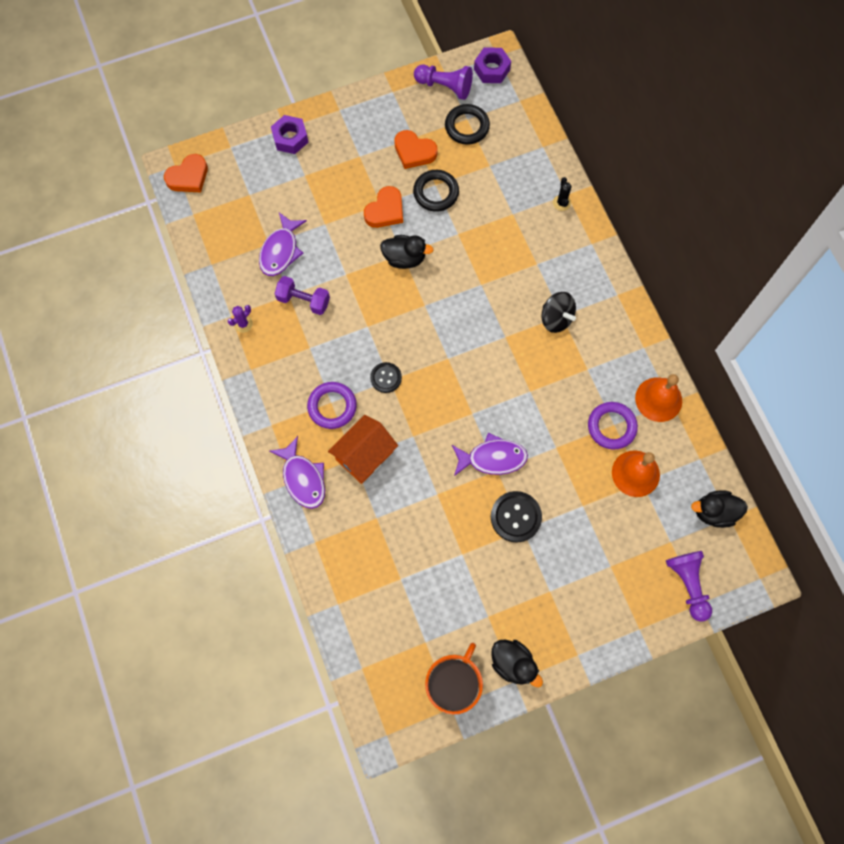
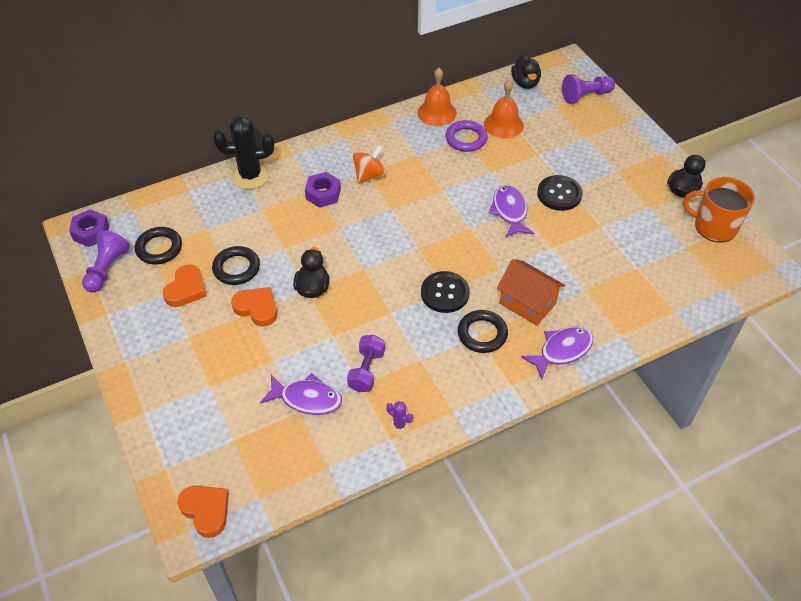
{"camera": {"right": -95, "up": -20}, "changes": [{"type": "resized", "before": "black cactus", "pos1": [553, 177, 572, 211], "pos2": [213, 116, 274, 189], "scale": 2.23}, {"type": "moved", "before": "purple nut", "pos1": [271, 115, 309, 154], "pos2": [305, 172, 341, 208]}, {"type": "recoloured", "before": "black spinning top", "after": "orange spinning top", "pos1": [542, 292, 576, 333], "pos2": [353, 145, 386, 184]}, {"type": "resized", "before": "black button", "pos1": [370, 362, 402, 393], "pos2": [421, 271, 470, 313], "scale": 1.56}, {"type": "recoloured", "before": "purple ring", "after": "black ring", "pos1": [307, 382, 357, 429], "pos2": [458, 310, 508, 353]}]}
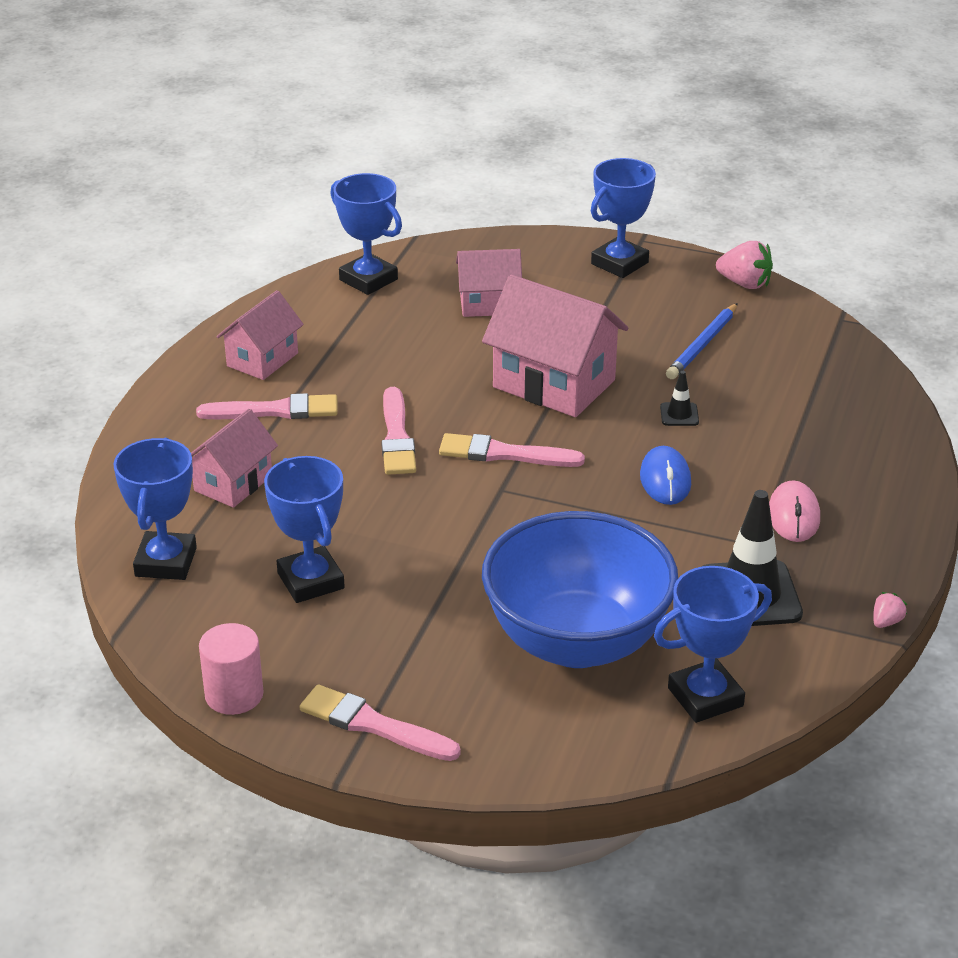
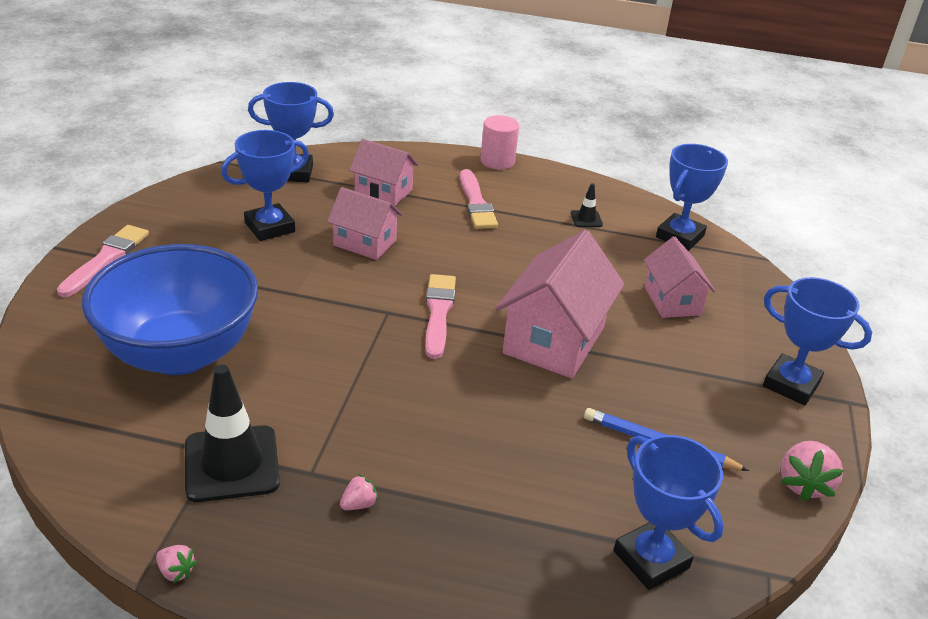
{"camera": {"right": 80, "up": 0}, "changes": [{"type": "moved", "before": "pink house", "pos1": [217, 290, 304, 380], "pos2": [327, 187, 403, 260]}, {"type": "replaced", "before": "pink mouse", "after": "pink strawberry", "pos1": [769, 480, 820, 542], "pos2": [340, 474, 378, 510]}, {"type": "moved", "before": "pink cylinder", "pos1": [199, 623, 264, 715], "pos2": [480, 115, 519, 169]}, {"type": "moved", "before": "black traffic cone", "pos1": [660, 371, 699, 426], "pos2": [571, 183, 603, 227]}, {"type": "moved", "before": "blue trophy", "pos1": [654, 566, 772, 723], "pos2": [614, 435, 724, 590]}, {"type": "removed", "before": "pink brush", "pos1": [381, 387, 416, 475]}, {"type": "removed", "before": "blue mouse", "pos1": [640, 446, 691, 505]}]}
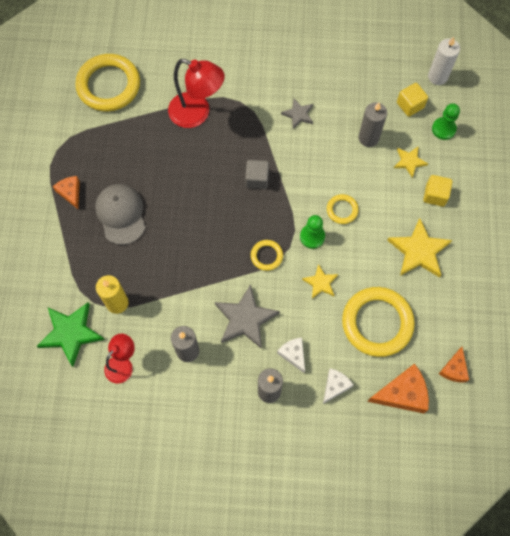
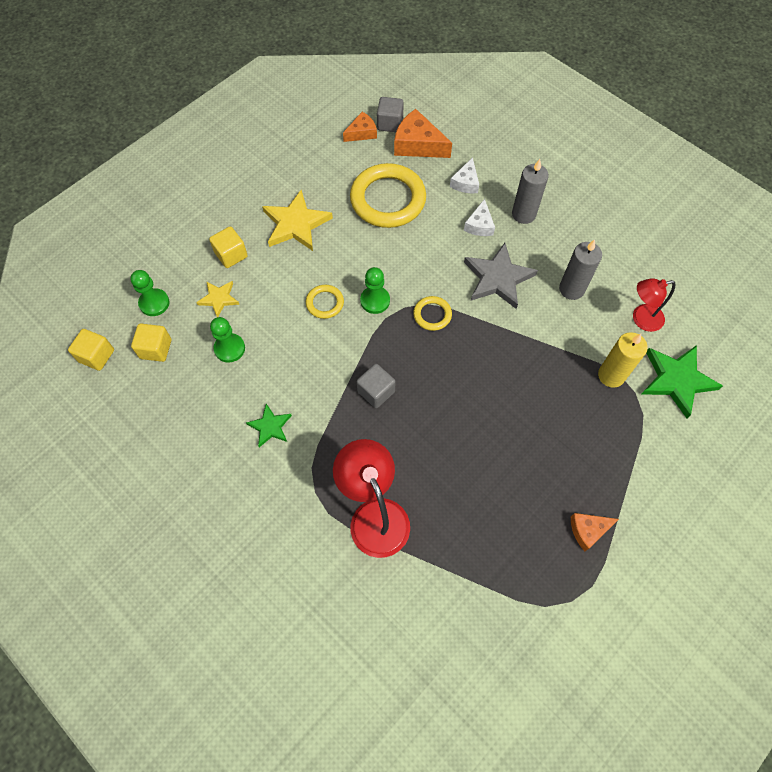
{"camera": {"right": -140, "up": -5}, "changes": [{"type": "replaced", "before": "white candle", "after": "yellow cube", "pos1": [428, 37, 460, 85], "pos2": [68, 329, 114, 371]}, {"type": "replaced", "before": "grey candle", "after": "green pawn", "pos1": [358, 102, 387, 147], "pos2": [210, 317, 245, 363]}, {"type": "recoloured", "before": "grey star", "after": "green star", "pos1": [281, 98, 313, 129], "pos2": [246, 404, 292, 448]}, {"type": "added", "after": "grey cube", "pos2": [377, 97, 404, 132]}, {"type": "turned", "before": "white cheese", "pos1": [323, 368, 353, 404], "pos2": [450, 157, 479, 193], "turn": -60}, {"type": "turned", "before": "orange cheese", "pos1": [53, 176, 80, 209], "pos2": [571, 513, 619, 551], "turn": 60}, {"type": "removed", "before": "yellow ring", "pos1": [75, 54, 140, 111]}, {"type": "removed", "before": "grey cap", "pos1": [95, 184, 145, 245]}, {"type": "removed", "before": "yellow star", "pos1": [302, 264, 338, 299]}]}
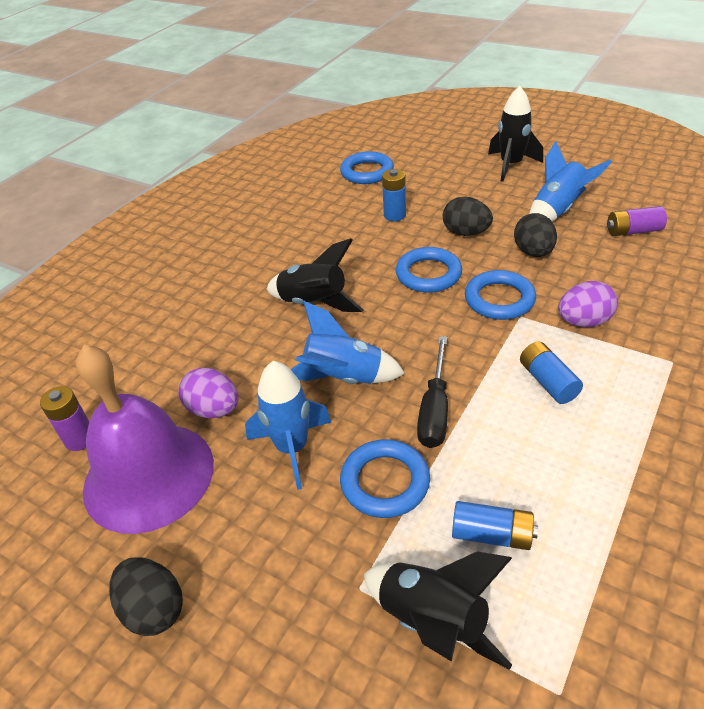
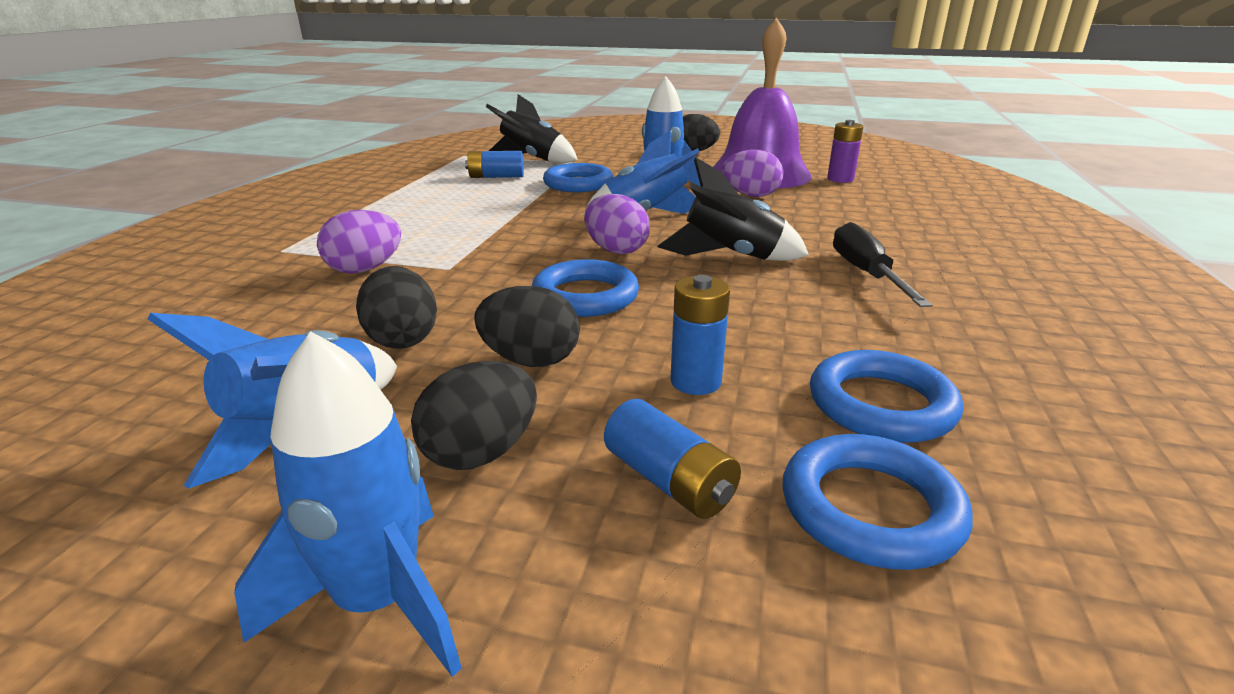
{"camera": {"right": 160, "up": -15}, "changes": [{"type": "recoloured", "before": "black rocket", "after": "blue rocket", "pos1": [488, 86, 543, 181], "pos2": [234, 331, 462, 677]}, {"type": "added", "after": "black egg", "pos2": [411, 361, 537, 470]}, {"type": "added", "after": "purple egg", "pos2": [584, 194, 650, 254]}, {"type": "moved", "before": "blue battery", "pos1": [520, 341, 583, 404], "pos2": [604, 399, 741, 519]}, {"type": "moved", "before": "blue ring", "pos1": [465, 270, 536, 320], "pos2": [810, 350, 963, 443]}, {"type": "moved", "before": "black screwdriver", "pos1": [417, 336, 448, 448], "pos2": [833, 222, 932, 307]}, {"type": "removed", "before": "purple battery", "pos1": [607, 206, 667, 236]}]}
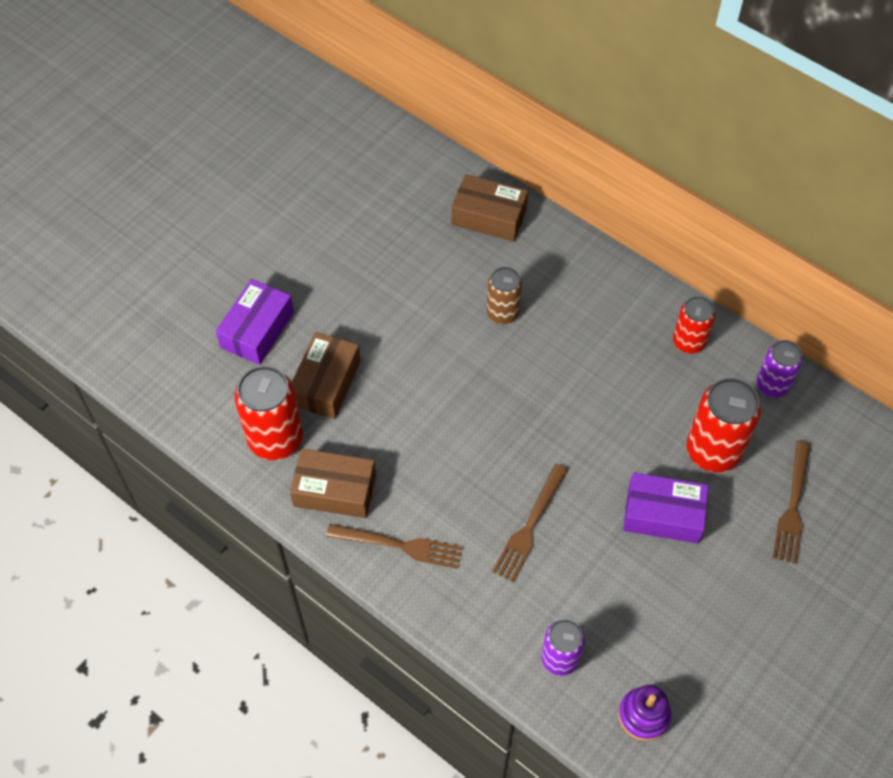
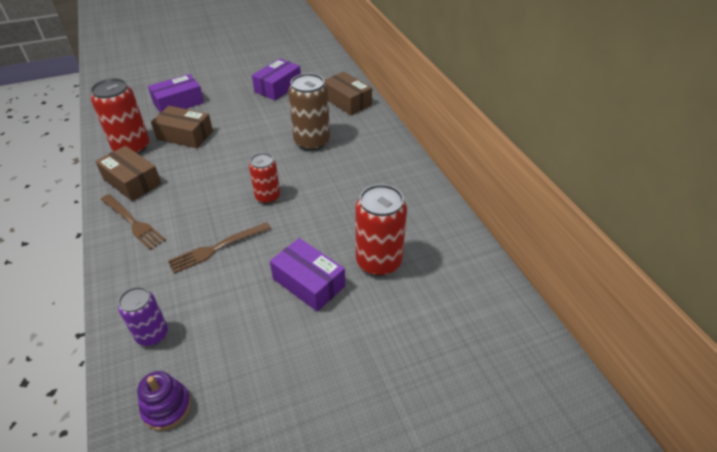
{"camera": {"right": 30, "up": -15}, "changes": [{"type": "turned", "before": "brown box", "pos1": [292, 332, 361, 419], "pos2": [151, 106, 213, 148], "turn": 60}, {"type": "moved", "before": "red can", "pos1": [673, 296, 715, 354], "pos2": [249, 153, 280, 204]}, {"type": "added", "after": "purple box", "pos2": [252, 58, 301, 100]}, {"type": "resized", "before": "brown can", "pos1": [487, 267, 522, 324], "pos2": [288, 73, 330, 151], "scale": 1.61}, {"type": "removed", "before": "purple can", "pos1": [756, 340, 803, 398]}, {"type": "removed", "before": "brown fork", "pos1": [773, 441, 810, 564]}]}
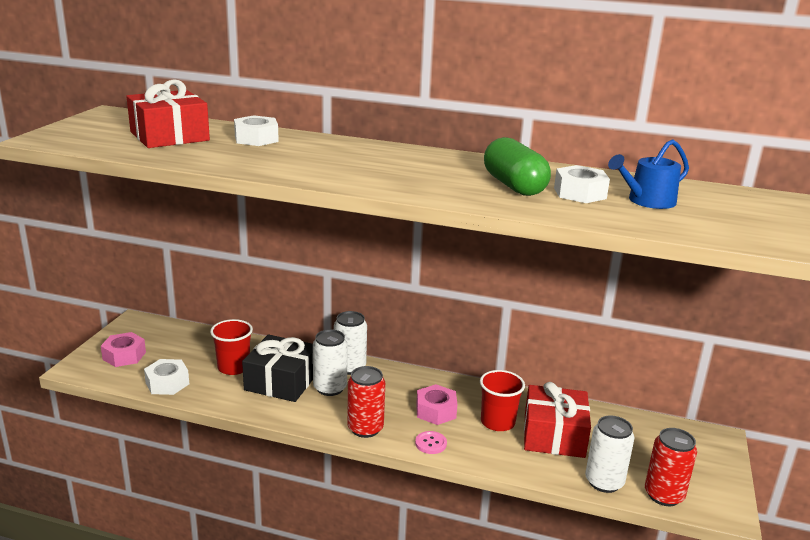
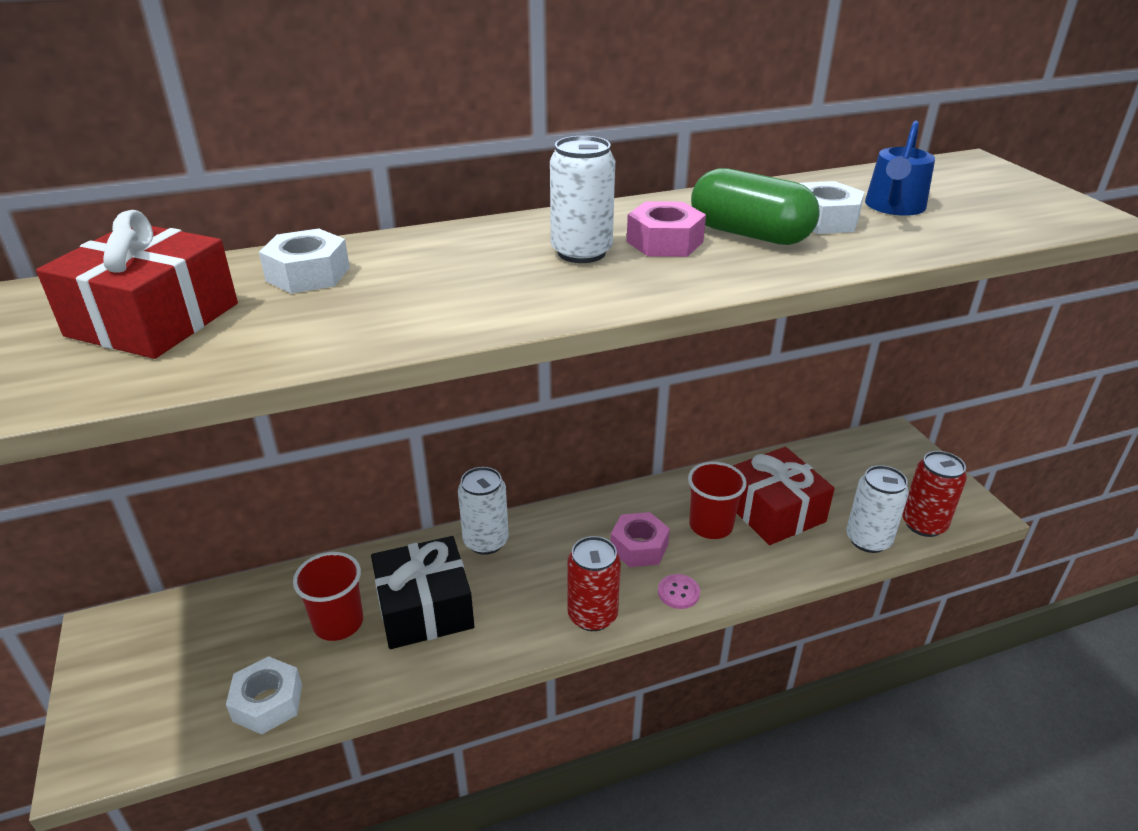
{"camera": {"right": -35, "up": 10}, "changes": [{"type": "moved", "before": "white can", "pos1": [313, 329, 348, 396], "pos2": [550, 136, 615, 263]}, {"type": "moved", "before": "pink nut", "pos1": [101, 332, 146, 367], "pos2": [627, 201, 706, 257]}]}
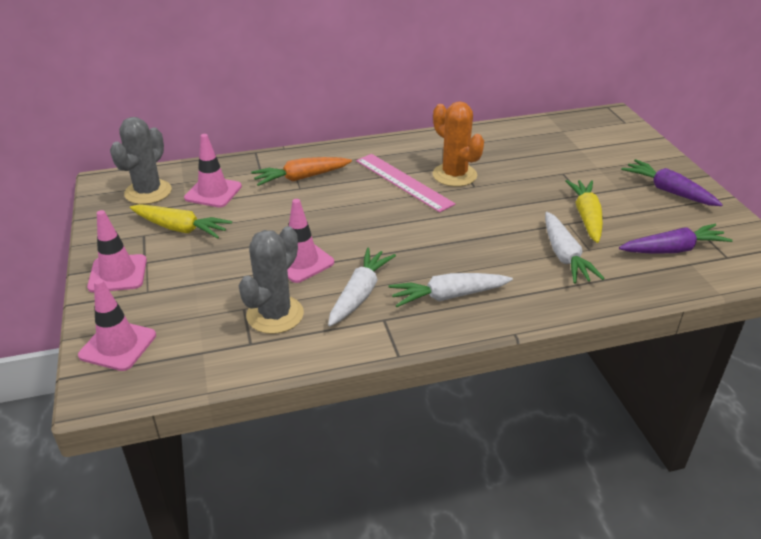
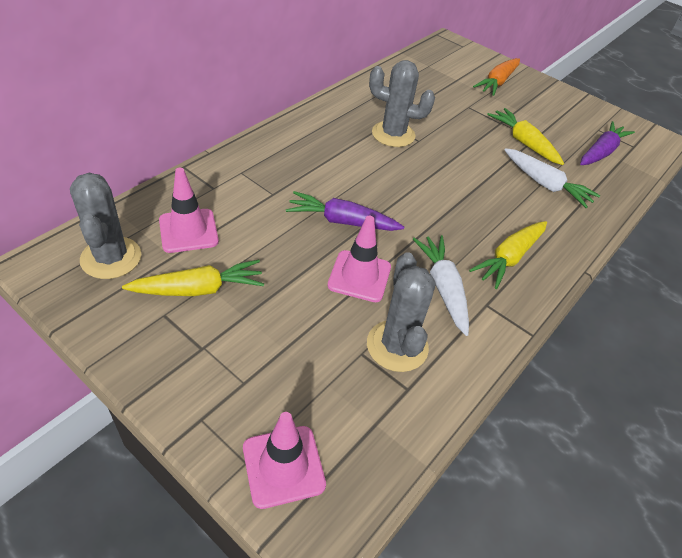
{"camera": {"right": -40, "up": 10}, "changes": [{"type": "moved", "before": "purple carrot", "pos1": [621, 159, 723, 206], "pos2": [286, 191, 404, 231]}, {"type": "recoloured", "before": "orange cactus", "after": "grey cactus", "pos1": [433, 102, 484, 187], "pos2": [369, 60, 435, 147]}, {"type": "recoloured", "before": "white carrot", "after": "yellow carrot", "pos1": [388, 273, 513, 307], "pos2": [469, 221, 547, 289]}, {"type": "moved", "before": "orange carrot", "pos1": [251, 157, 352, 186], "pos2": [473, 58, 520, 96]}, {"type": "removed", "before": "pink traffic cone", "pos1": [87, 210, 147, 292]}, {"type": "removed", "before": "pink ruler", "pos1": [356, 154, 455, 212]}]}
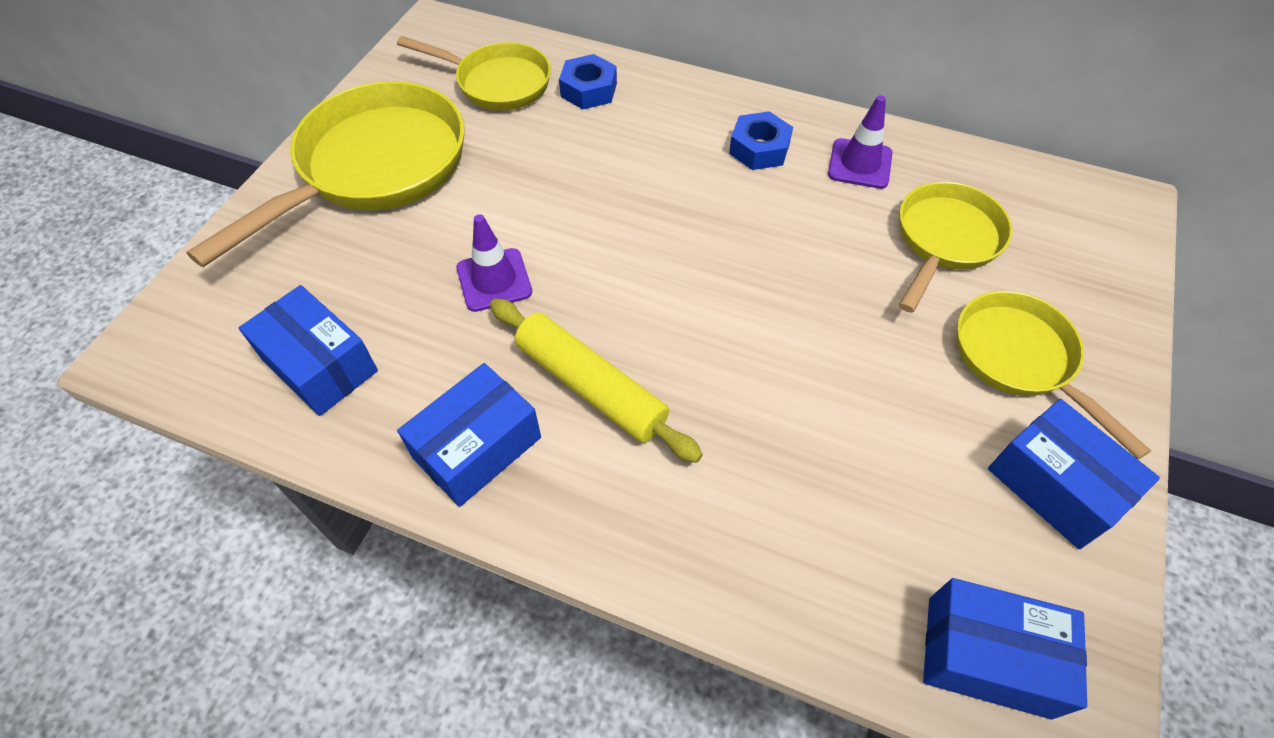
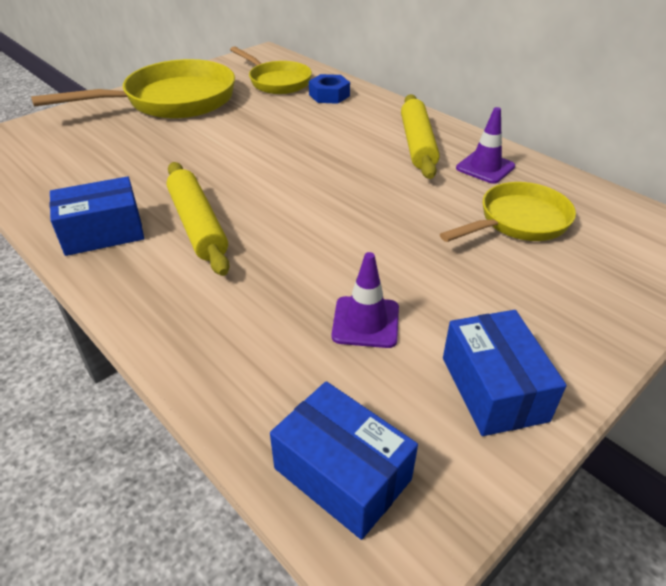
{"camera": {"right": 25, "up": -15}, "changes": [{"type": "moved", "before": "purple traffic cone", "pos1": [456, 214, 532, 312], "pos2": [332, 252, 399, 348]}, {"type": "replaced", "before": "blue nut", "after": "yellow rolling pin", "pos1": [729, 111, 793, 170], "pos2": [401, 94, 440, 179]}, {"type": "removed", "before": "blue box", "pos1": [239, 285, 378, 416]}, {"type": "removed", "before": "yellow pan", "pos1": [956, 291, 1151, 459]}]}
